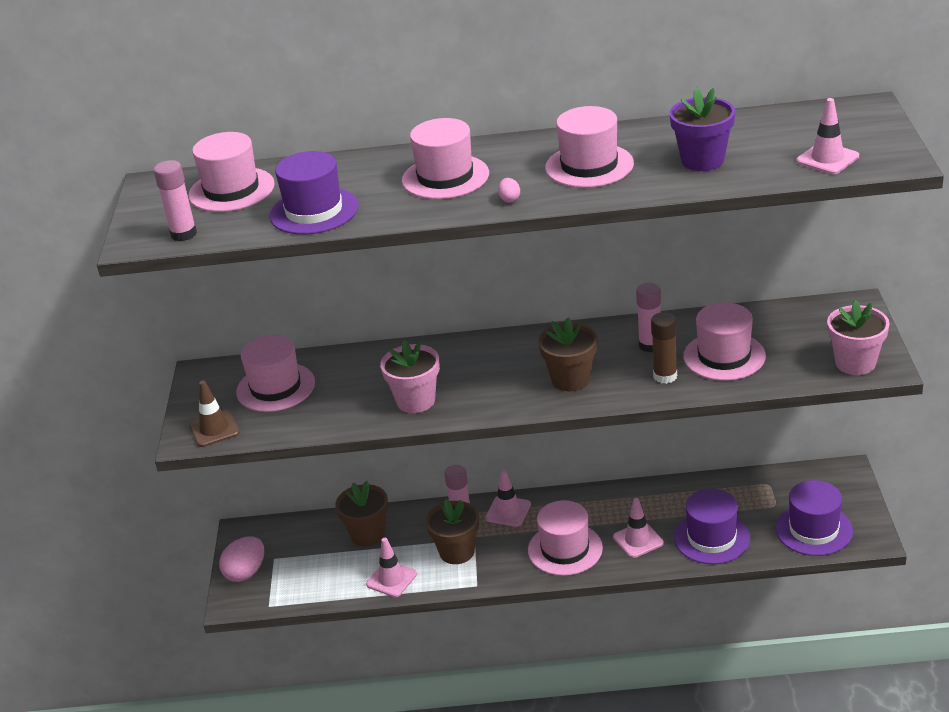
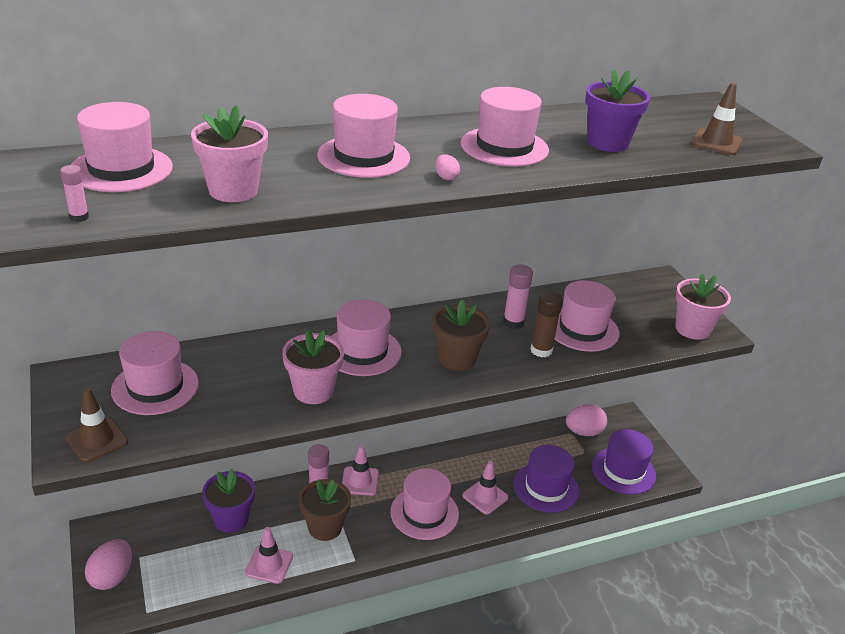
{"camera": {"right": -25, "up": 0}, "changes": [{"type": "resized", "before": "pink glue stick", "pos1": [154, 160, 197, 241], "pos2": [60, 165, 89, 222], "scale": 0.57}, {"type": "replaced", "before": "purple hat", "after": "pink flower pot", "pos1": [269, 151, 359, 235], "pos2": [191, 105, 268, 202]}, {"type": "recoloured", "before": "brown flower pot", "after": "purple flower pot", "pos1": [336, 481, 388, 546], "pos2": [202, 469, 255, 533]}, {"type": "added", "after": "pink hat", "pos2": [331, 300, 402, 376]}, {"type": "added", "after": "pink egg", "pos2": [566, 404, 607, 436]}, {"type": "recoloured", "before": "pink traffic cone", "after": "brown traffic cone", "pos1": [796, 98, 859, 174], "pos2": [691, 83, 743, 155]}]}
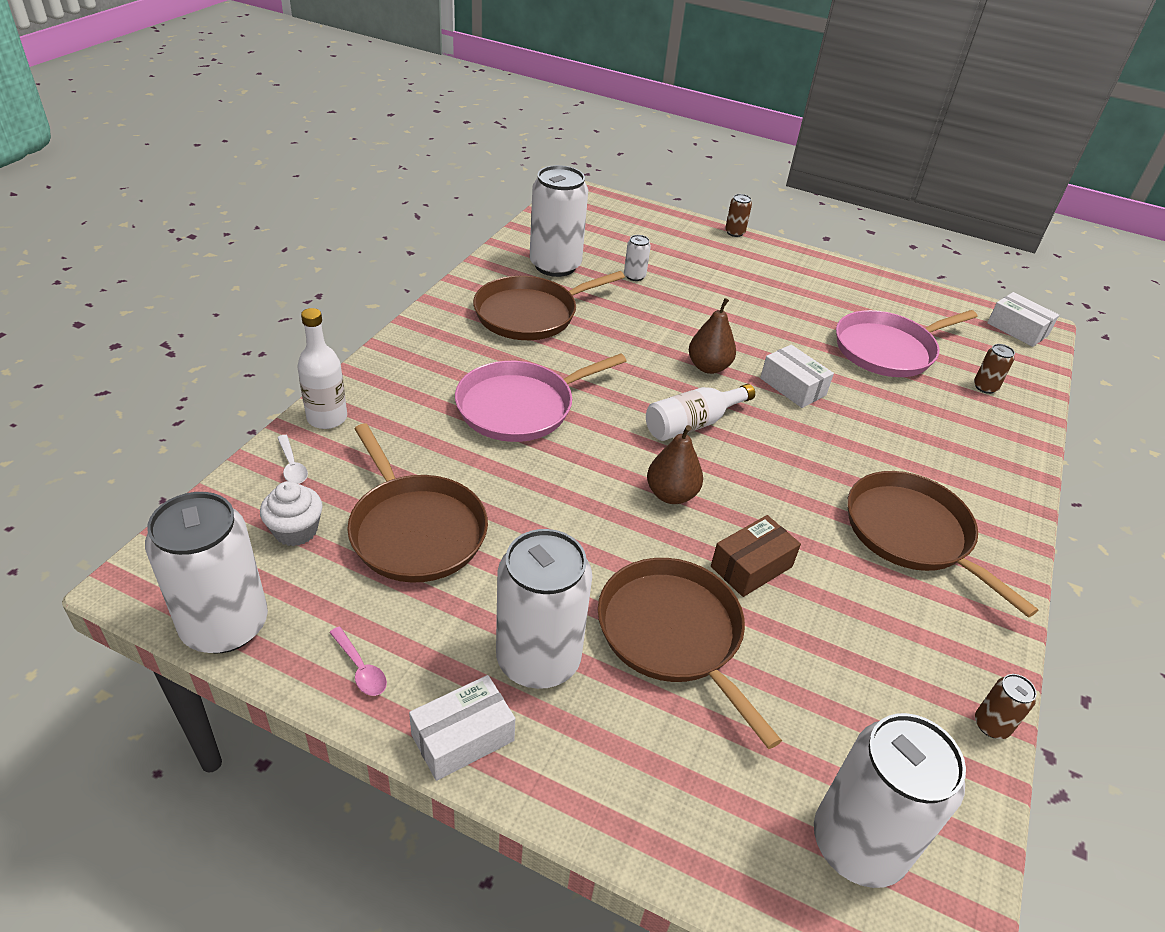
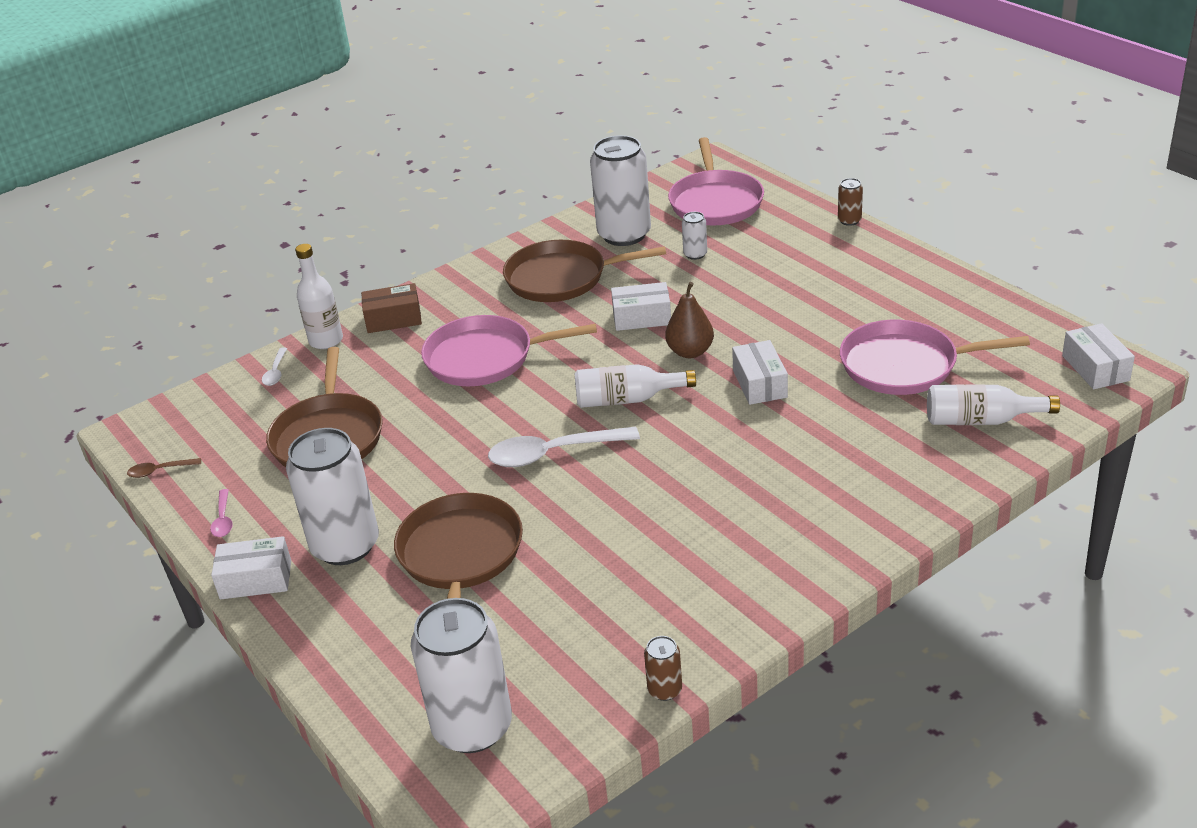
{"camera": {"right": 35, "up": -5}, "changes": [{"type": "replaced", "before": "white can", "after": "brown spoon", "pos1": [145, 492, 268, 653], "pos2": [127, 458, 201, 478]}, {"type": "moved", "before": "brown box", "pos1": [711, 515, 801, 597], "pos2": [361, 283, 422, 333]}, {"type": "replaced", "before": "brown pear", "after": "white spoon", "pos1": [647, 425, 703, 504], "pos2": [488, 427, 640, 467]}, {"type": "added", "after": "white box", "pos2": [611, 282, 671, 331]}, {"type": "added", "after": "pink pan", "pos2": [668, 137, 764, 225]}, {"type": "replaced", "before": "brown can", "after": "white bottle", "pos1": [974, 344, 1015, 394], "pos2": [927, 384, 1060, 425]}, {"type": "removed", "before": "white cupcake", "pos1": [260, 481, 323, 546]}, {"type": "removed", "before": "brown pan", "pos1": [847, 471, 1038, 617]}]}
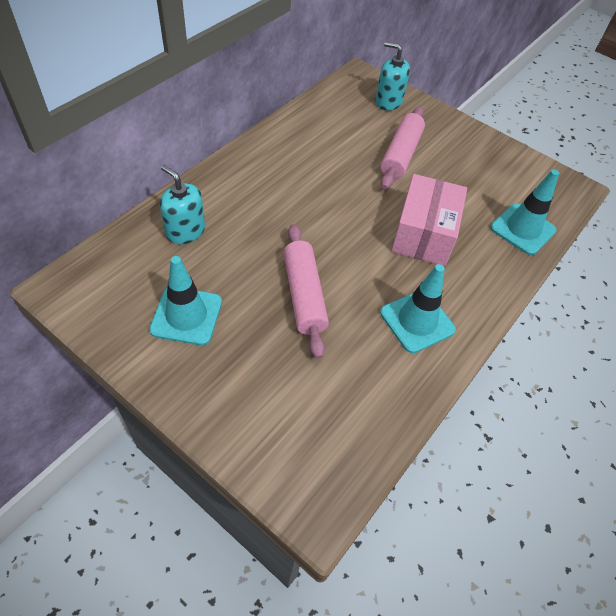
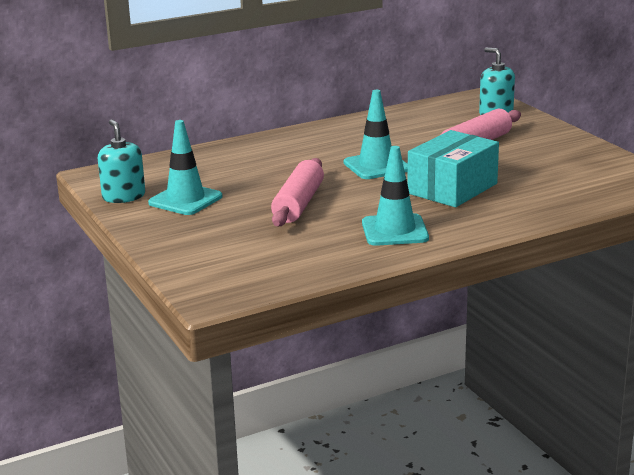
{"camera": {"right": 30, "up": -30}, "changes": [{"type": "moved", "before": "turquoise soap dispenser", "pos1": [160, 165, 205, 244], "pos2": [98, 119, 145, 203]}, {"type": "moved", "before": "turquoise traffic cone", "pos1": [490, 169, 559, 255], "pos2": [344, 90, 408, 179]}, {"type": "recoloured", "before": "pink box", "after": "turquoise box", "pos1": [391, 174, 467, 266], "pos2": [407, 130, 499, 207]}]}
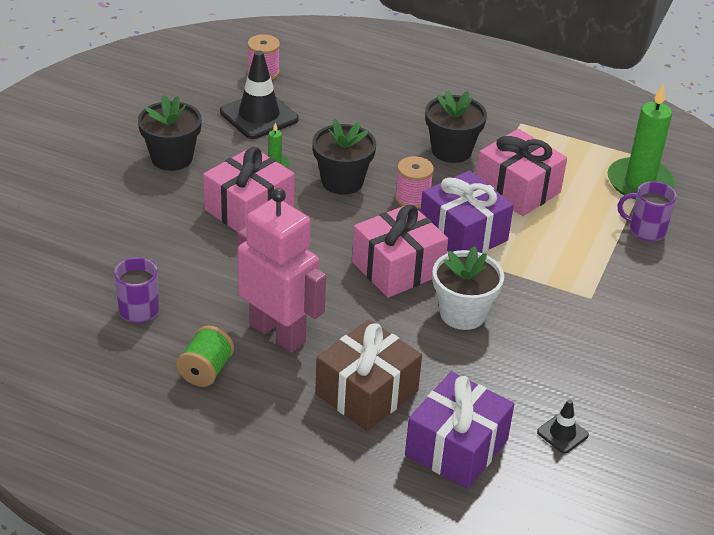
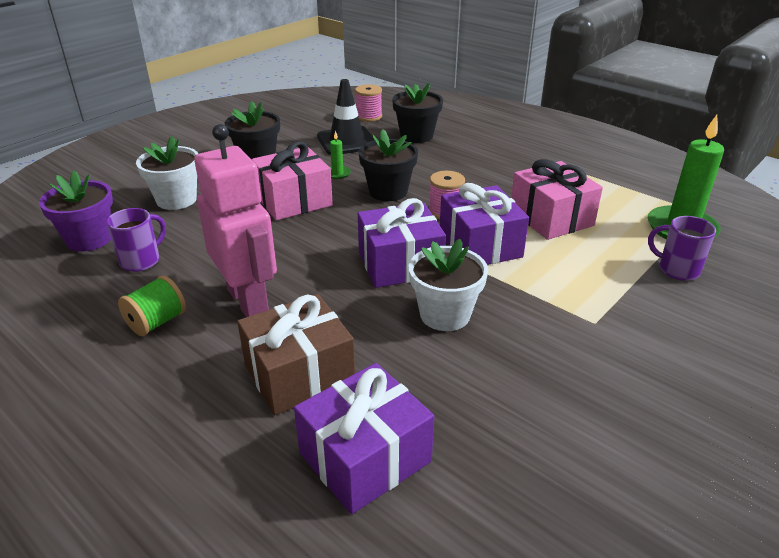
{"camera": {"right": 20, "up": -5}, "changes": [{"type": "added", "after": "purple flower pot", "pos2": [39, 171, 113, 252]}, {"type": "added", "after": "white flower pot", "pos2": [136, 136, 198, 210]}, {"type": "recoloured", "before": "pink gift", "after": "purple gift", "pos1": [352, 203, 448, 298], "pos2": [358, 198, 446, 288]}, {"type": "moved", "before": "black flower pot", "pos1": [425, 91, 487, 163], "pos2": [392, 83, 443, 143]}, {"type": "removed", "before": "black traffic cone", "pos1": [537, 399, 589, 454]}]}
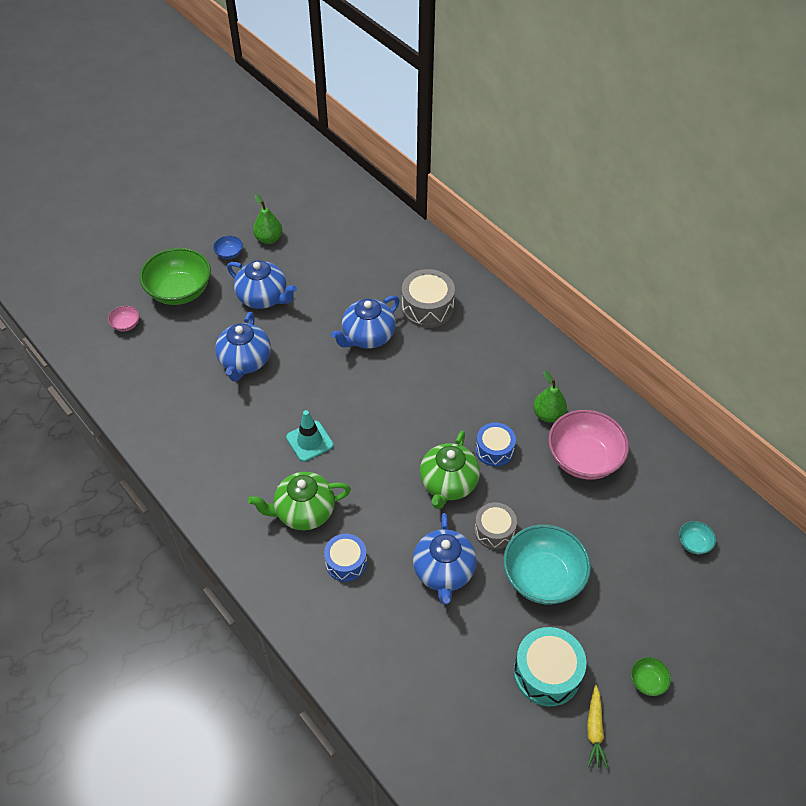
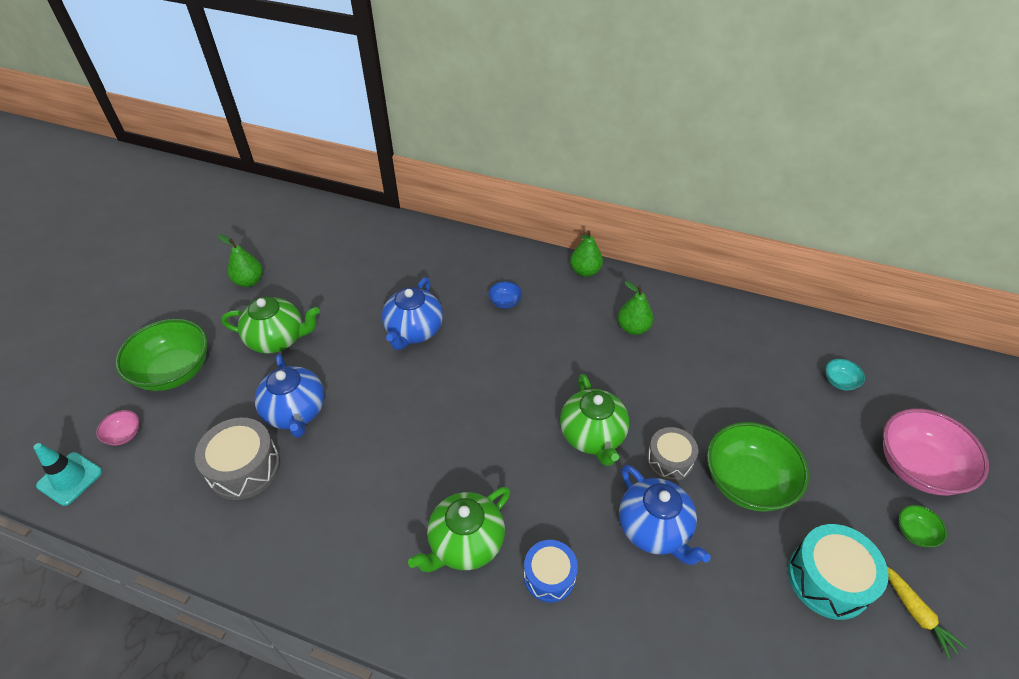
{"camera": {"right": -30, "up": -5}, "changes": [{"type": "moved", "before": "turquoise traffic cone", "pos1": [286, 410, 334, 462], "pos2": [33, 443, 102, 506]}, {"type": "moved", "before": "grey drum", "pos1": [402, 269, 455, 328], "pos2": [195, 418, 280, 500]}, {"type": "recoloured", "before": "blue teapot", "after": "green teapot", "pos1": [227, 260, 297, 309], "pos2": [221, 297, 320, 354]}, {"type": "moved", "before": "blue bowl", "pos1": [213, 236, 243, 259], "pos2": [488, 281, 522, 308]}, {"type": "added", "after": "green pear", "pos2": [570, 230, 603, 277]}, {"type": "recoloured", "before": "turquoise bowl", "after": "green bowl", "pos1": [503, 524, 591, 604], "pos2": [707, 422, 809, 512]}, {"type": "moved", "before": "pink bowl", "pos1": [548, 410, 629, 480], "pos2": [883, 408, 989, 495]}, {"type": "removed", "before": "blue drum", "pos1": [476, 422, 516, 466]}]}
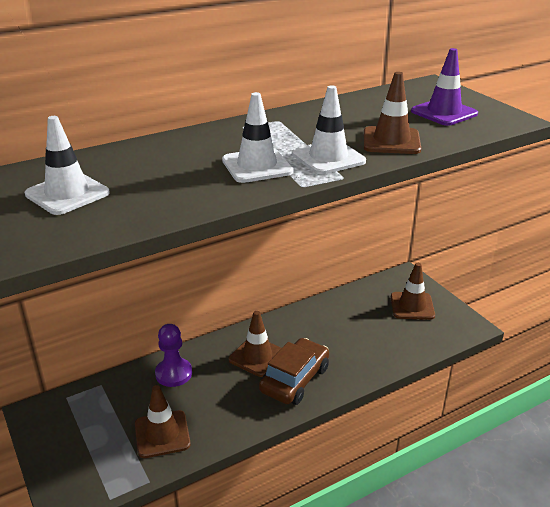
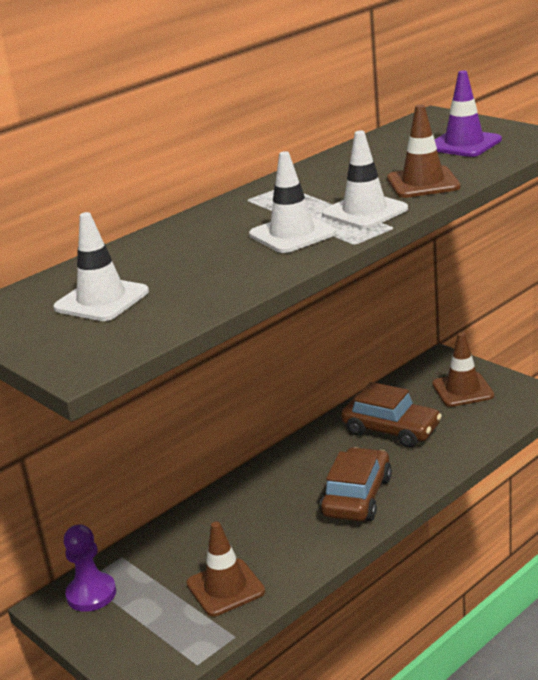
{"camera": {"right": -10, "up": -5}, "changes": [{"type": "moved", "before": "purple pawn", "pos1": [155, 324, 192, 387], "pos2": [63, 524, 116, 612]}, {"type": "added", "after": "brown car", "pos2": [341, 382, 442, 448]}, {"type": "removed", "before": "brown traffic cone", "pos1": [229, 311, 281, 377]}]}
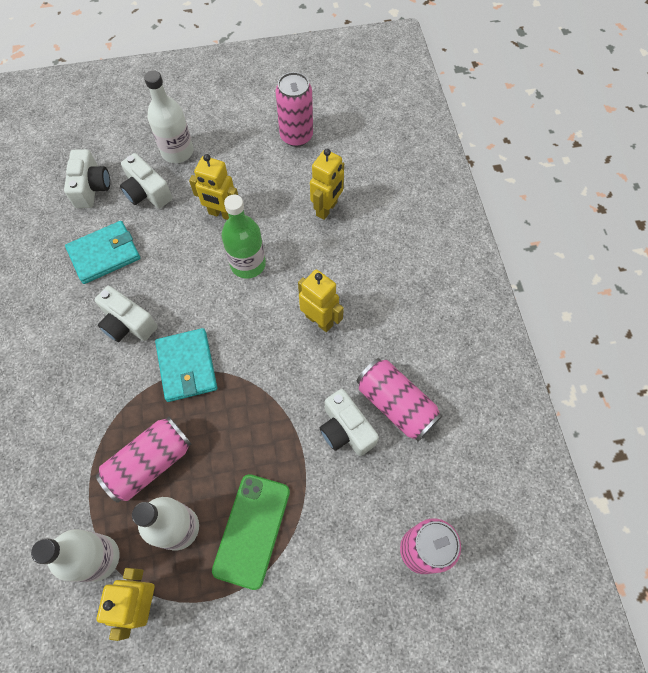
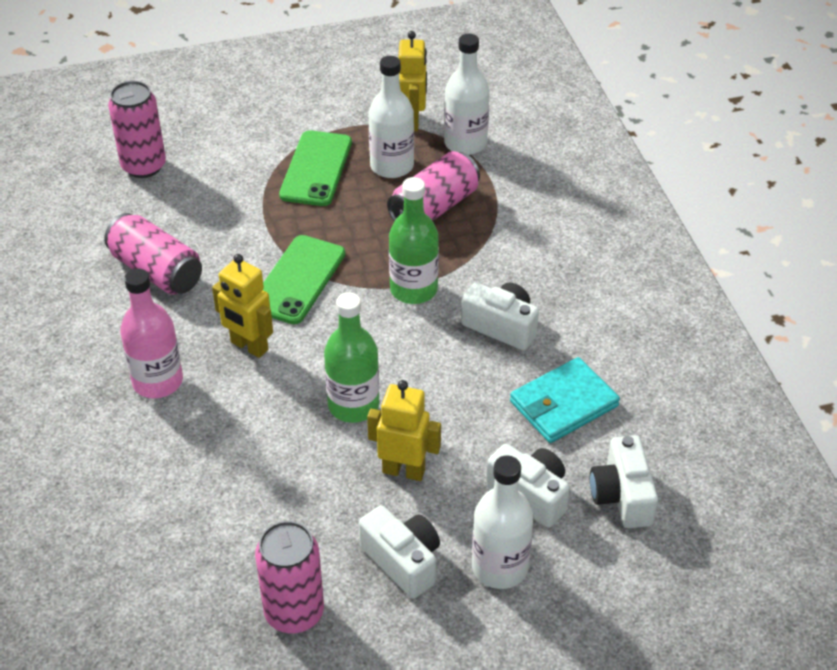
{"camera": {"right": 175, "up": -20}, "changes": [{"type": "added", "after": "pink bottle", "pos2": [120, 269, 183, 398]}, {"type": "added", "after": "green phone", "pos2": [263, 235, 345, 324]}, {"type": "moved", "before": "white camera", "pos1": [320, 389, 379, 456], "pos2": [359, 505, 440, 599]}, {"type": "replaced", "before": "turquoise wallet", "after": "green bottle", "pos1": [155, 328, 217, 402], "pos2": [389, 177, 439, 304]}, {"type": "removed", "before": "yellow robot", "pos1": [310, 149, 344, 220]}]}
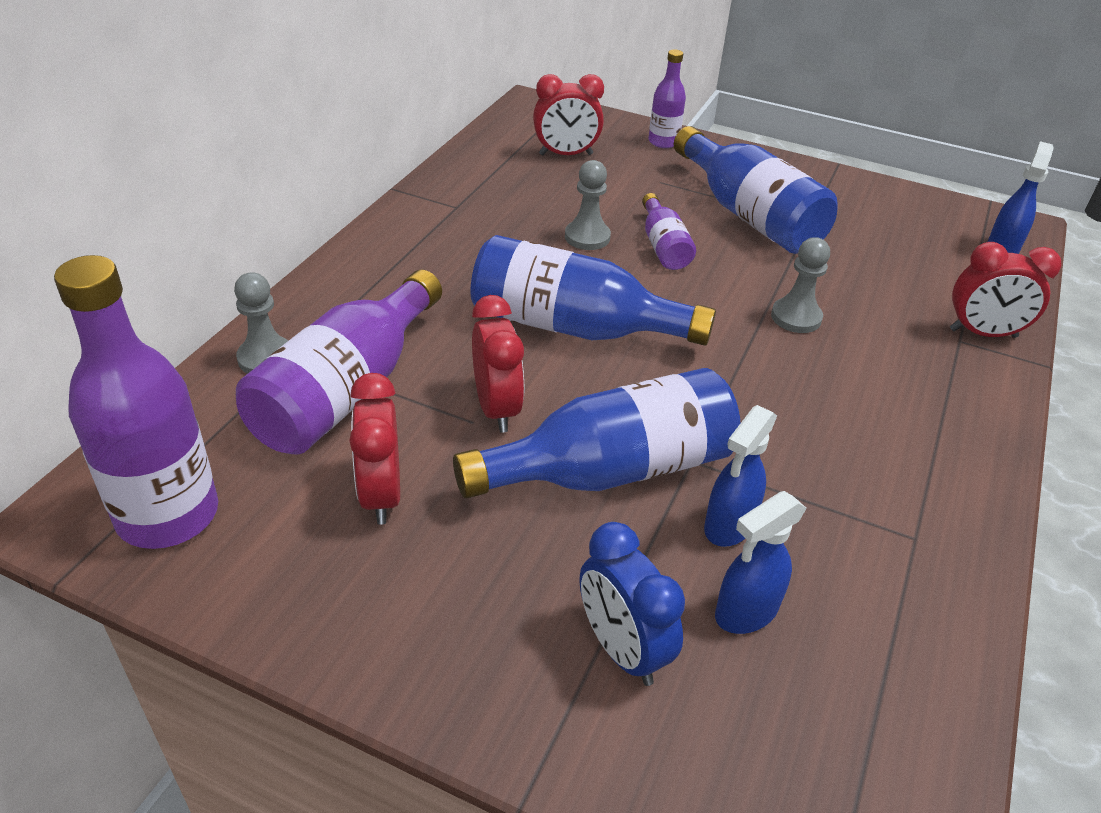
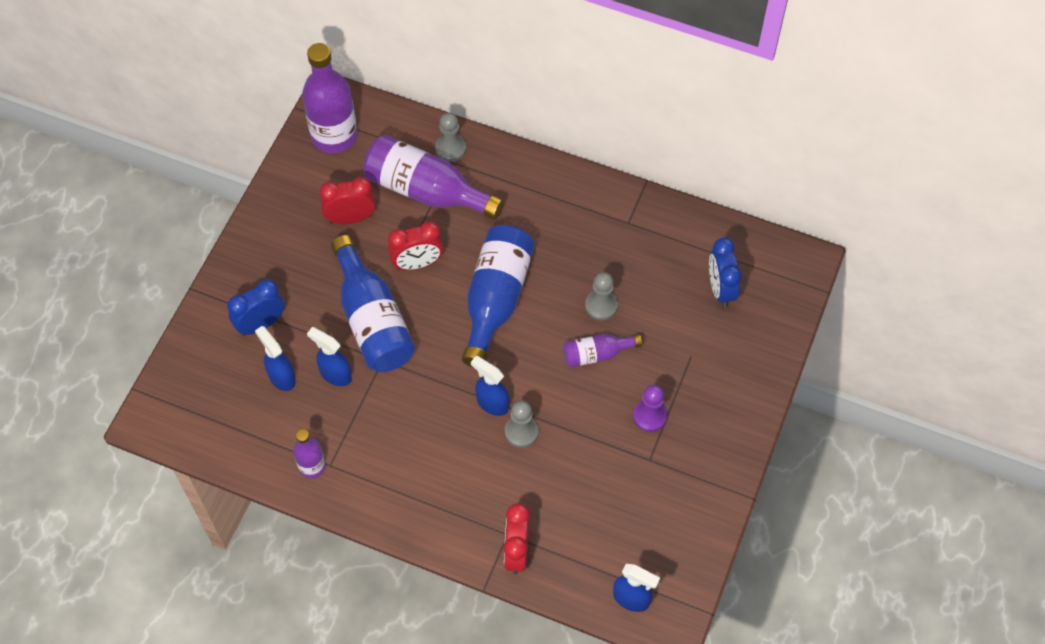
{"camera": {"right": 90, "up": 20}, "changes": [{"type": "moved", "before": "purple bottle", "pos1": [648, 50, 686, 148], "pos2": [293, 429, 325, 478]}, {"type": "added", "after": "blue spray bottle", "pos2": [471, 356, 509, 416]}, {"type": "replaced", "before": "blue bottle", "after": "purple pawn", "pos1": [674, 126, 838, 254], "pos2": [633, 385, 667, 432]}, {"type": "recoloured", "before": "red clock", "after": "blue clock", "pos1": [533, 74, 604, 155], "pos2": [709, 238, 742, 307]}]}
